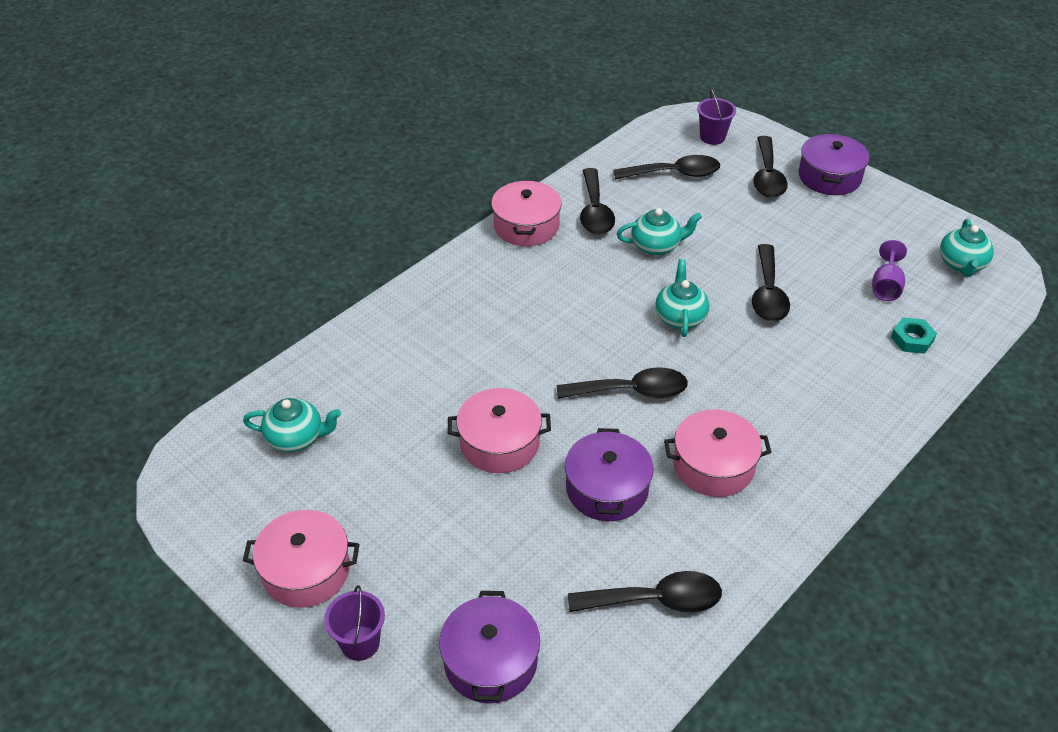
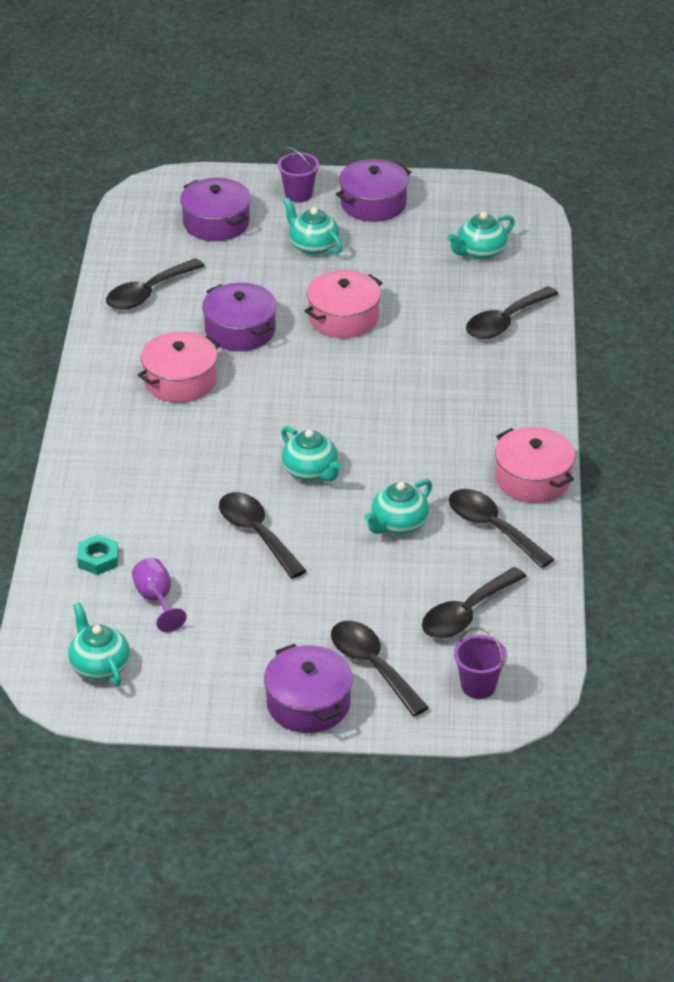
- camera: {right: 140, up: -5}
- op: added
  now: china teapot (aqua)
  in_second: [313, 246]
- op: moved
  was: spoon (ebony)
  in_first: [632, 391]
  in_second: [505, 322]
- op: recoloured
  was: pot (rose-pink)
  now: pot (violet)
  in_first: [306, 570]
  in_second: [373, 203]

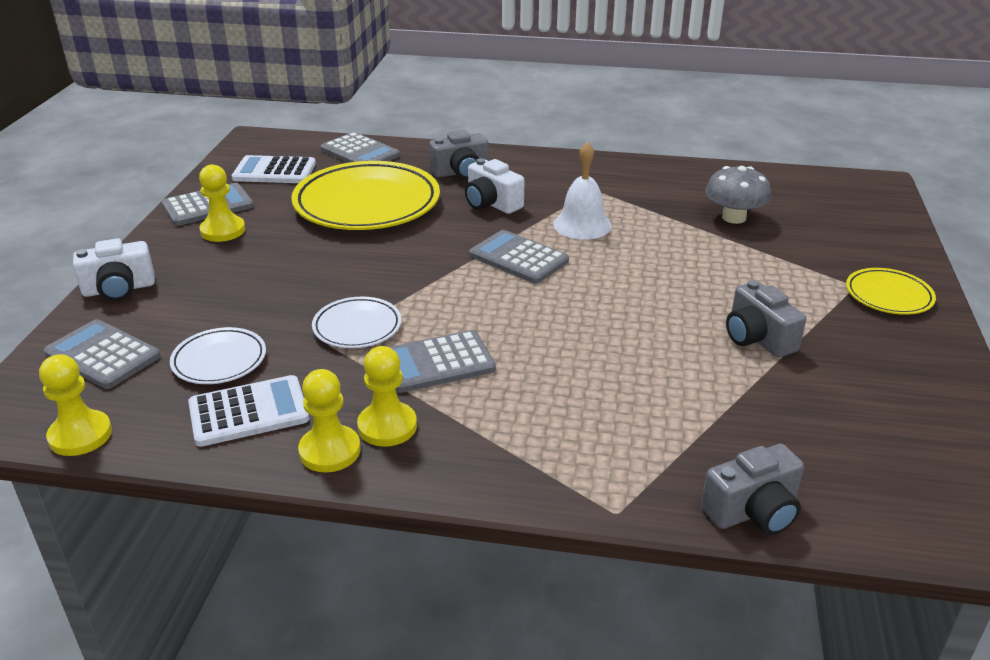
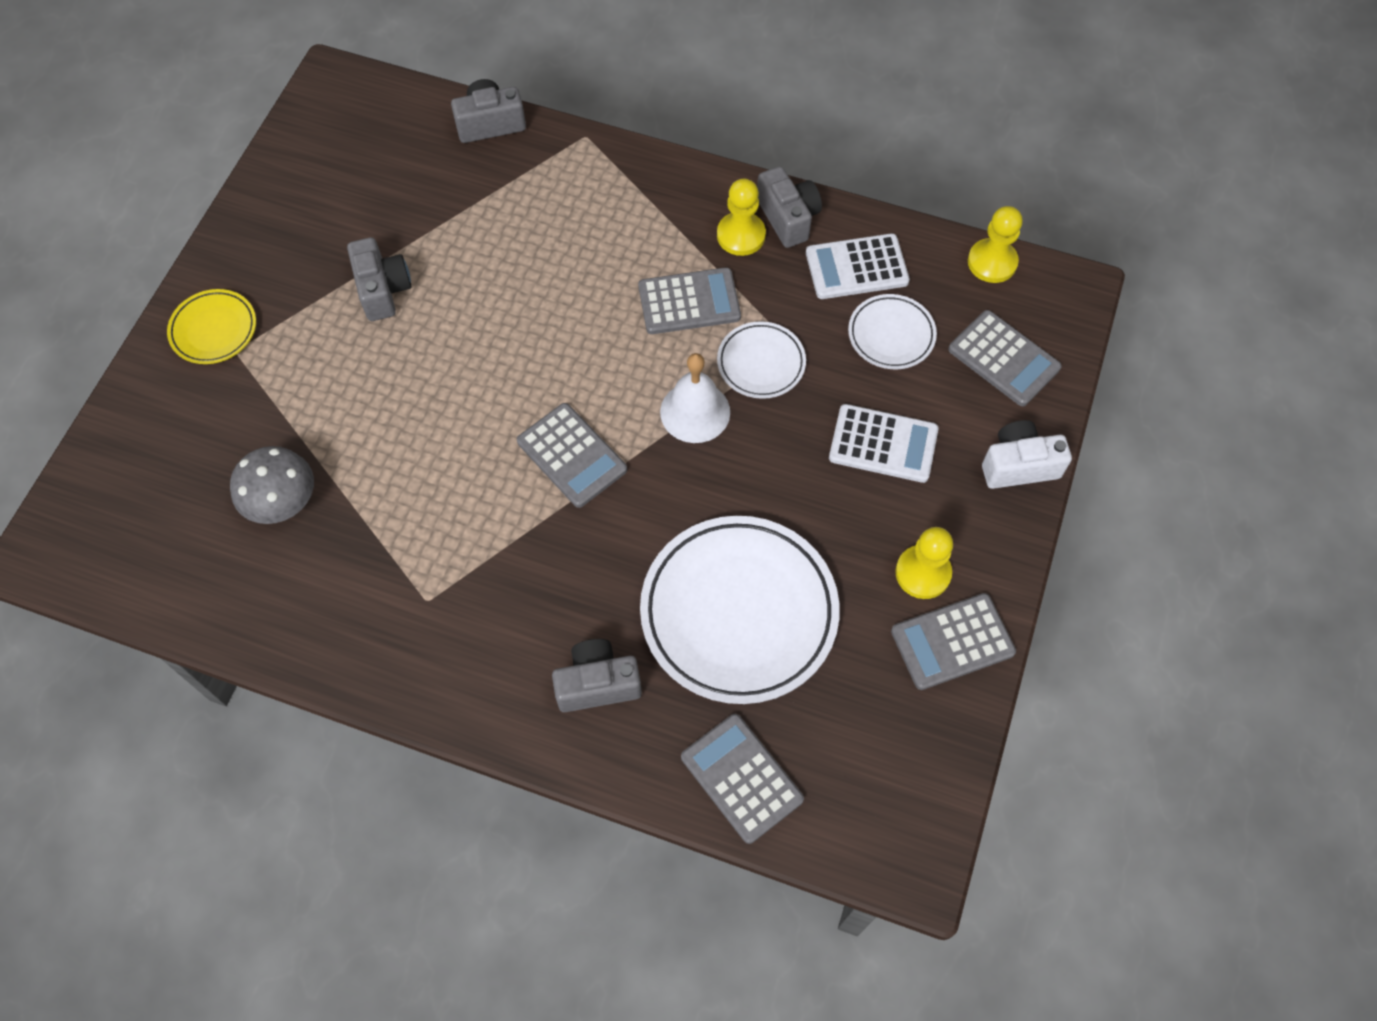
- camera: {right: -170, up: 30}
- op: removed
  was: compact camera (white)
  in_first: [491, 203]
- op: moved
  was: calculator (white)
  in_first: [274, 171]
  in_second: [883, 444]
- op: moved
  was: bell (white)
  in_first: [582, 225]
  in_second: [695, 412]
- op: replaced
  was: chess pawn (yellow)
  now: compact camera (gray)
  in_first: [330, 451]
  in_second: [788, 218]
- op: recoloured
  was: dinner plate (yellow)
  now: dinner plate (white)
  in_first: [367, 204]
  in_second: [739, 612]

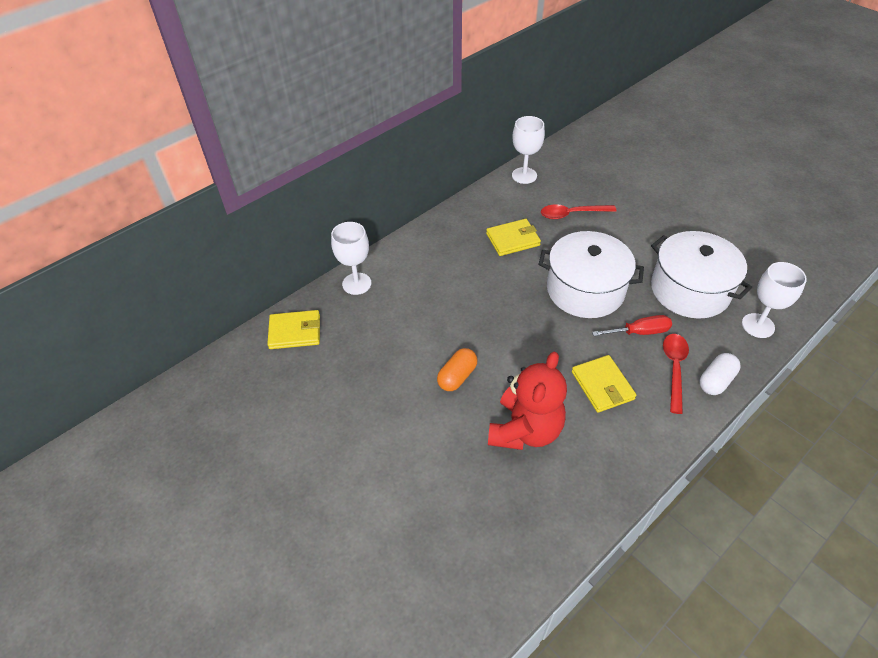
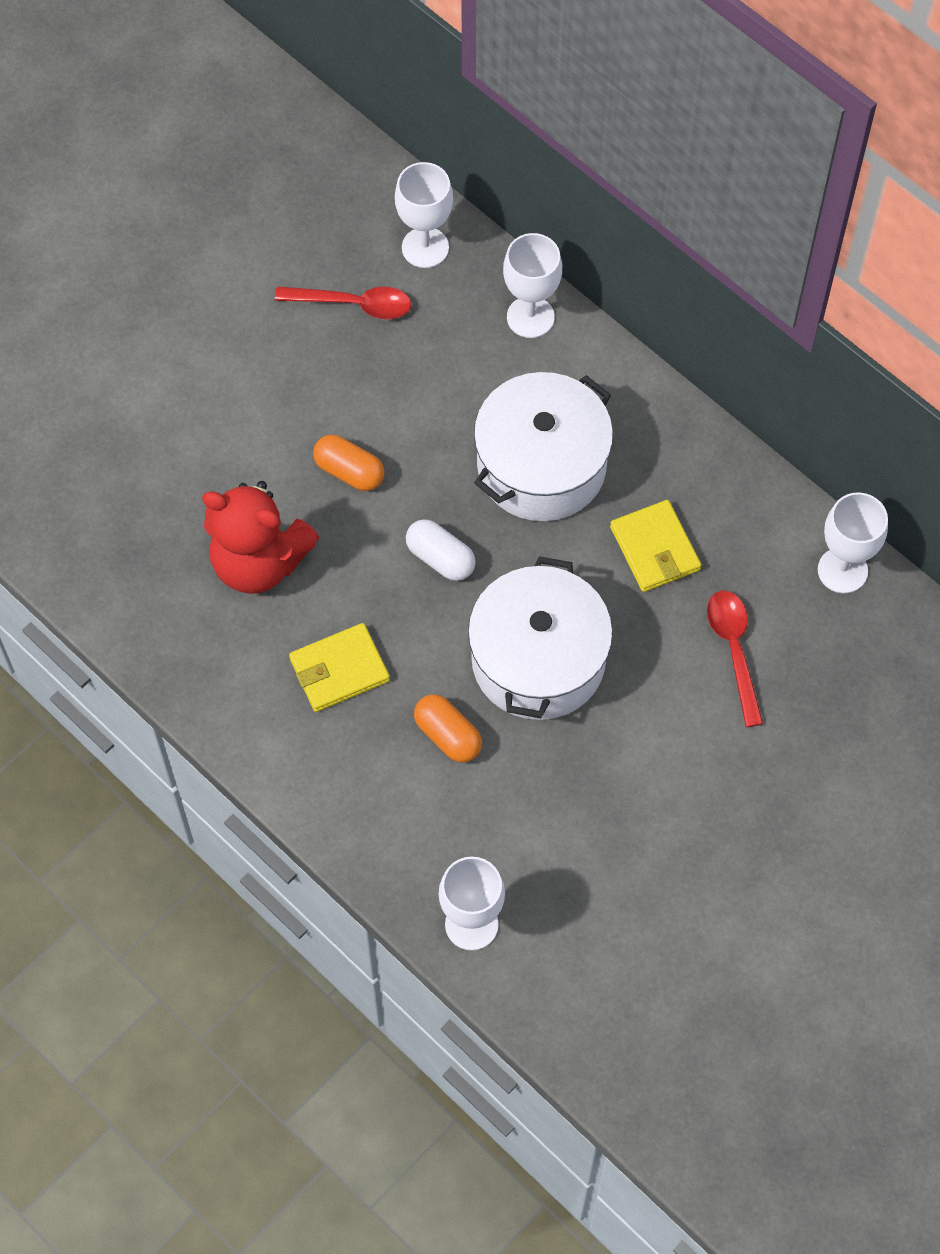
- camera: {right: 85, up: 15}
- op: moved
  was: pot (white)
  in_first: [690, 290]
  in_second: [541, 465]
- op: moved
  was: spoon (crimson)
  in_first: [674, 368]
  in_second: [354, 304]
- op: moved
  was: capsule (white)
  in_first: [716, 381]
  in_second: [440, 558]
- op: replaced
  was: card wallet (yellow)
  now: goblet (white)
  in_first: [295, 332]
  in_second: [425, 247]
- op: replaced
  was: hand screwdriver (crimson)
  now: capsule (orange-coloured)
  in_first: [639, 332]
  in_second: [448, 735]

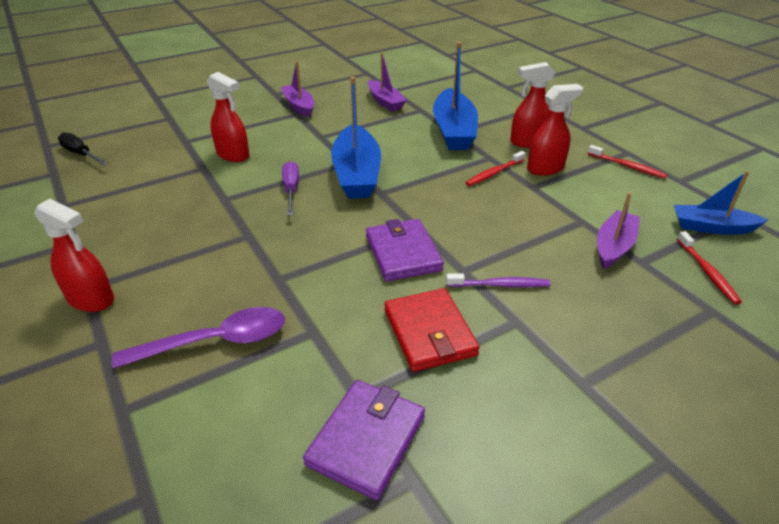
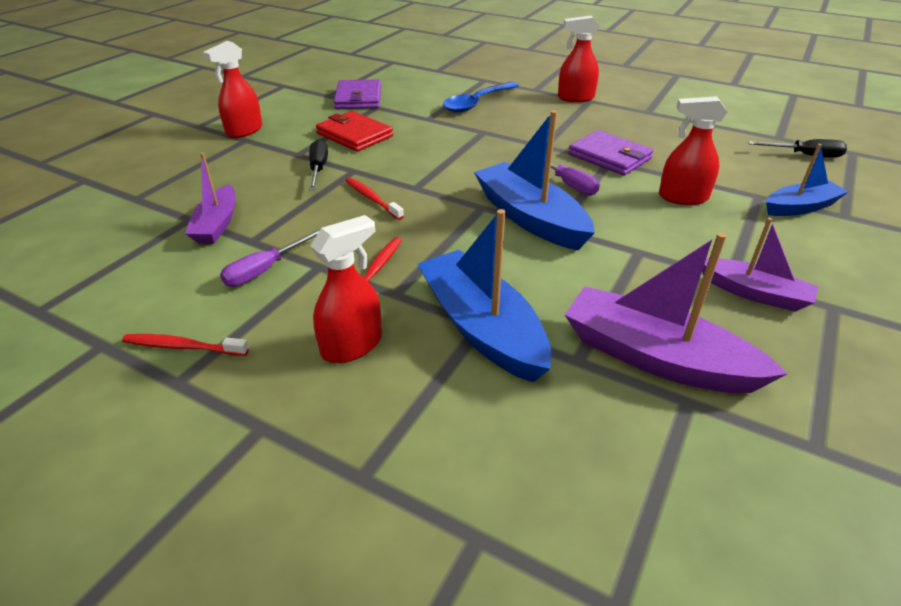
- camera: {right: 150, up: 0}
- op: added
  now: hand screwdriver (violet)
  in_second: [265, 270]
- op: moved
  was: card wallet (violet)
  in_first: [403, 253]
  in_second: [609, 157]
- op: moved
  was: spray bottle (crimson)
  in_first: [545, 168]
  in_second: [244, 131]
- op: moved
  was: toy boat (blue)
  in_first: [712, 227]
  in_second: [800, 207]
- op: moved
  was: dental brush (crimson)
  in_first: [707, 272]
  in_second: [372, 199]
- op: replaced
  was: dental brush (violet)
  now: hand screwdriver (ebony)
  in_first: [499, 285]
  in_second: [318, 169]
- op: recoloured
  was: spoon (violet)
  now: spoon (blue)
  in_first: [215, 341]
  in_second: [477, 103]
- op: resized
  was: toy boat (violet)
  in_first: [385, 102]
  in_second: [656, 358]
  ratio: 1.63

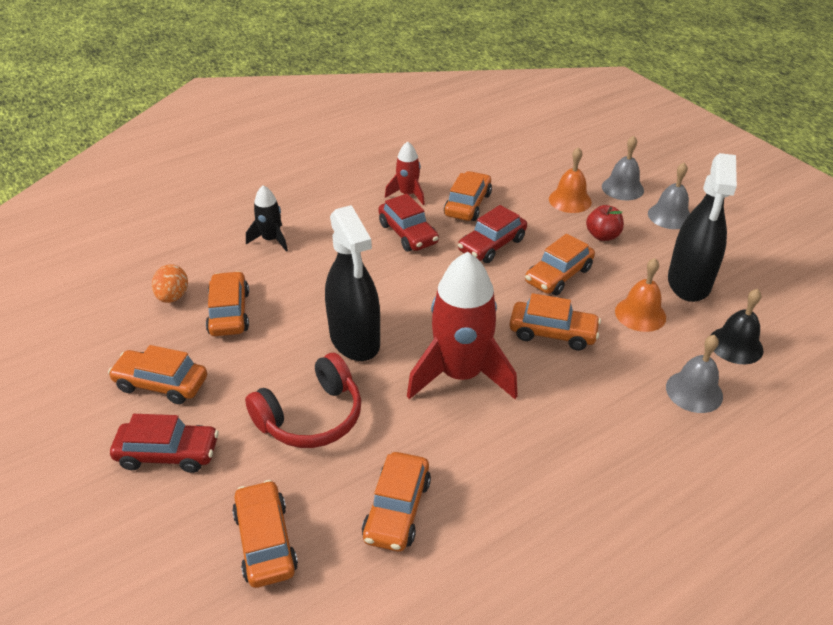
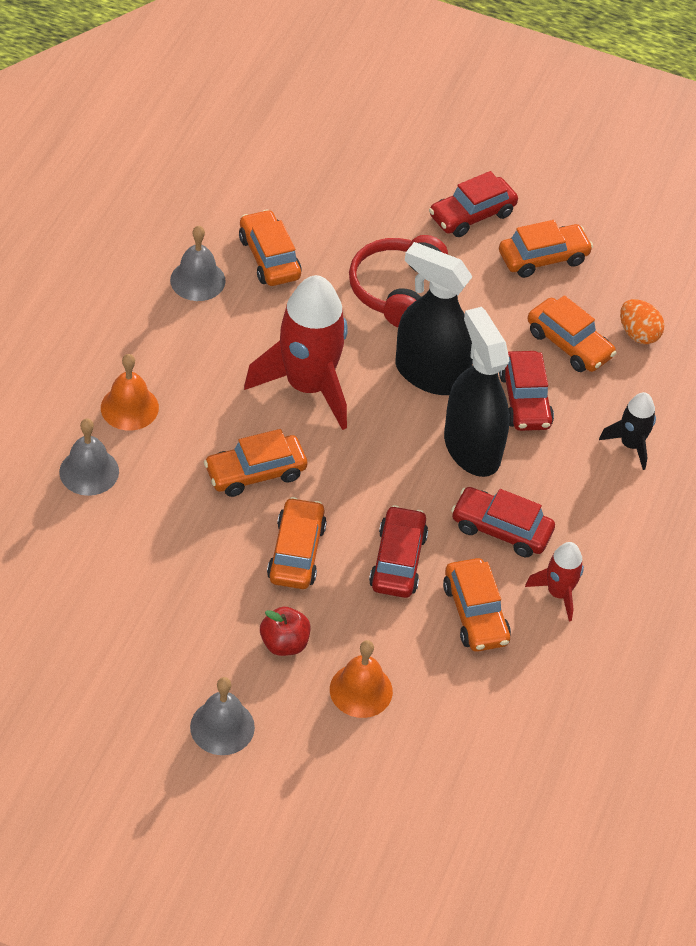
- camera: {right: 140, up: 10}
- op: removed
  was: car (orange-coloured)
  in_first: [265, 541]
- op: removed
  was: bell (ebony)
  in_first: [736, 345]
- op: added
  now: car (crimson)
  in_second: [525, 400]
- op: moved
  was: bell (gray)
  in_first: [622, 188]
  in_second: [197, 280]
- op: moved
  was: bell (orange-coloured)
  in_first: [640, 314]
  in_second: [129, 407]
- op: moved
  was: spray bottle (ebony)
  in_first: [689, 282]
  in_second: [472, 448]

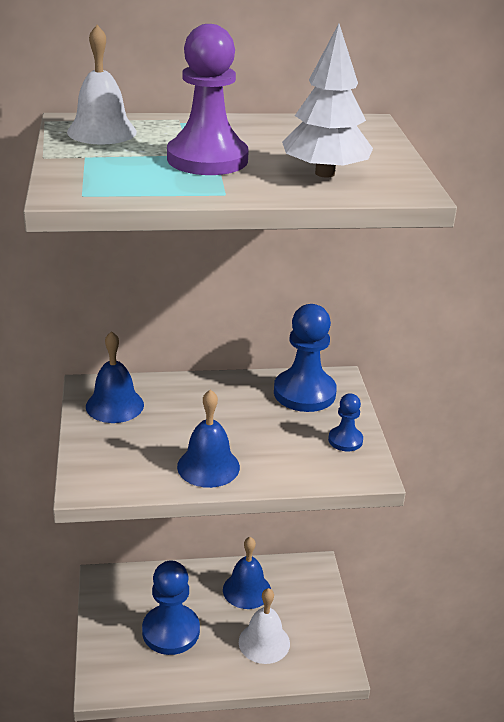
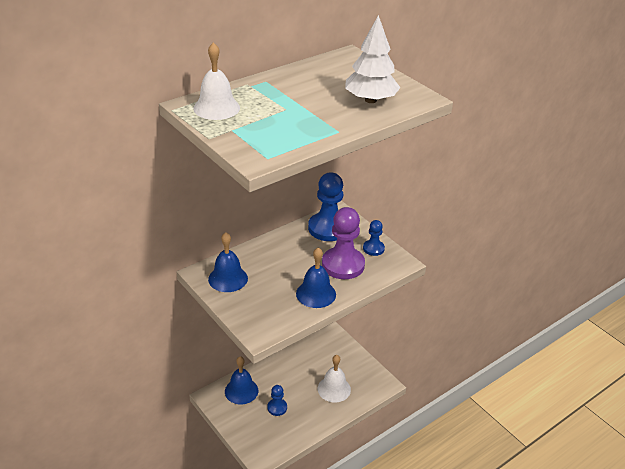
- camera: {right: -30, up: 5}
- op: moved
  was: chess pawn (violet)
  in_first: [207, 159]
  in_second: [343, 265]
- op: moved
  was: bell (blue)
  in_first: [247, 590]
  in_second: [241, 391]
- op: resized
  was: chess pawn (blue)
  in_first: [171, 631]
  in_second: [277, 407]
  ratio: 0.52

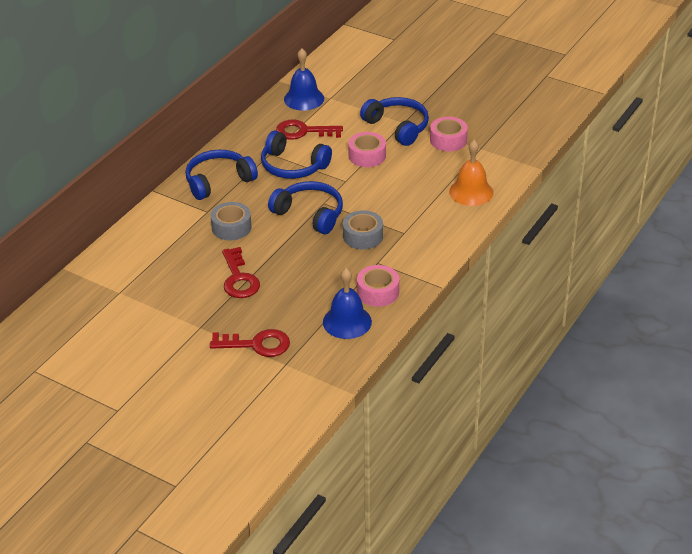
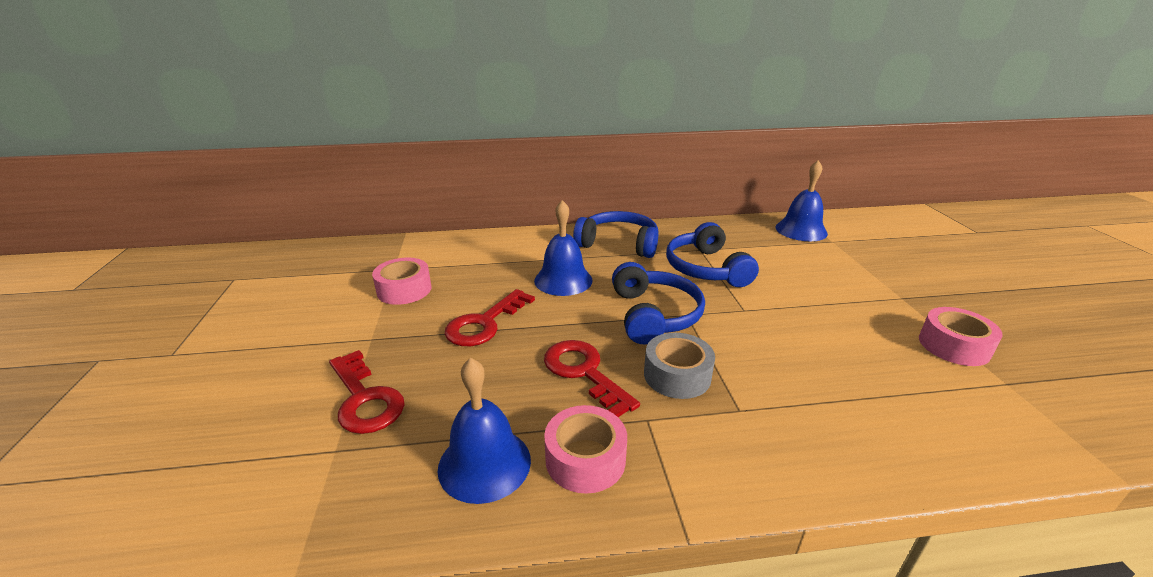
- camera: {right: 50, up: -10}
- op: removed
  was: headphones (blue)
  in_first: [398, 127]
- op: removed
  was: bell (orange-coloured)
  in_first: [471, 192]
- op: moved
  was: key (crimson)
  in_first: [303, 131]
  in_second: [583, 372]
- op: moved
  was: roll of tape (rose-pink)
  in_first: [367, 156]
  in_second: [404, 290]
- op: replaced
  was: roll of tape (gray)
  now: bell (blue)
  in_first: [231, 227]
  in_second: [563, 280]

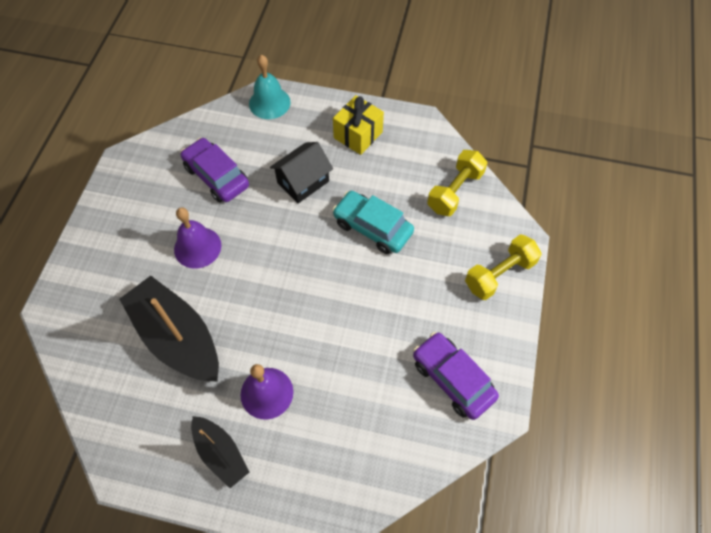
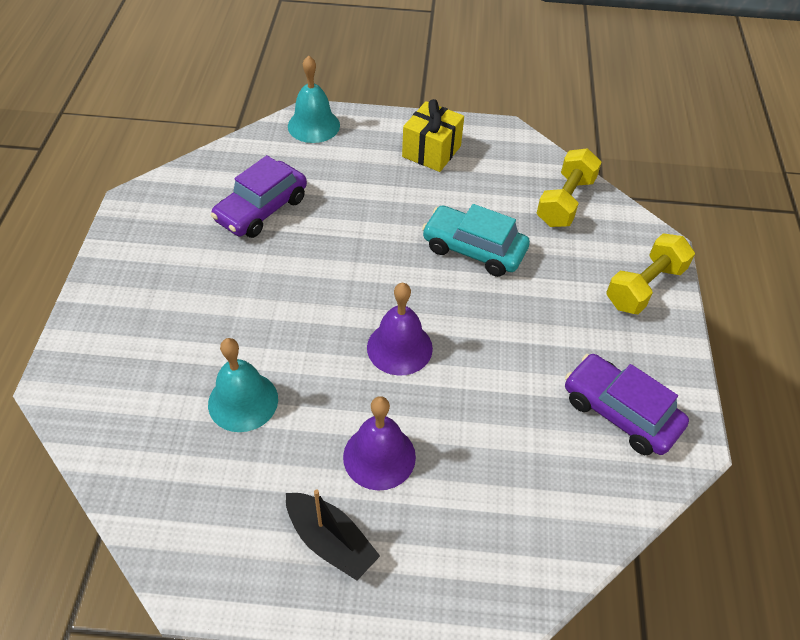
- camera: {right: -10, up: -10}
- op: removed
  was: cottage (ebony)
  in_first: [303, 182]
- op: moved
  was: bell (violet)
  in_first: [197, 247]
  in_second: [399, 347]
- op: replaced
  was: toy boat (ebony)
  now: bell (aqua)
  in_first: [177, 337]
  in_second: [243, 401]
- op: turned
  was: car (violet)
  in_first: [216, 176]
  in_second: [261, 209]
  clockwise: -90

